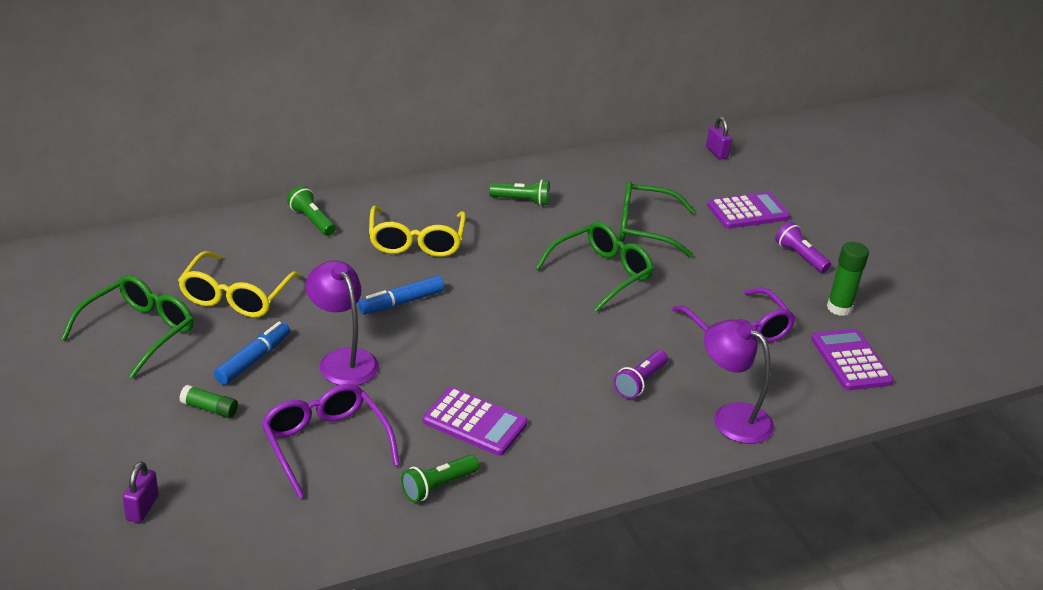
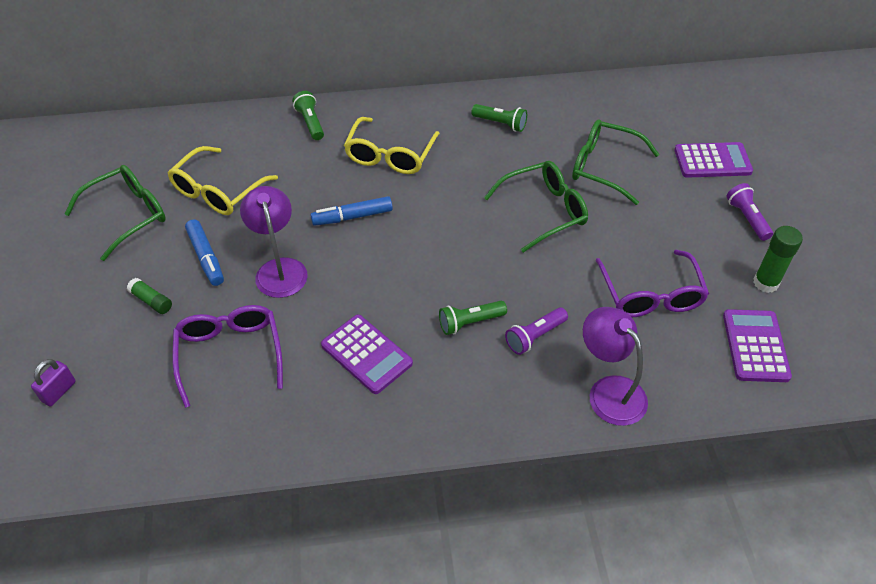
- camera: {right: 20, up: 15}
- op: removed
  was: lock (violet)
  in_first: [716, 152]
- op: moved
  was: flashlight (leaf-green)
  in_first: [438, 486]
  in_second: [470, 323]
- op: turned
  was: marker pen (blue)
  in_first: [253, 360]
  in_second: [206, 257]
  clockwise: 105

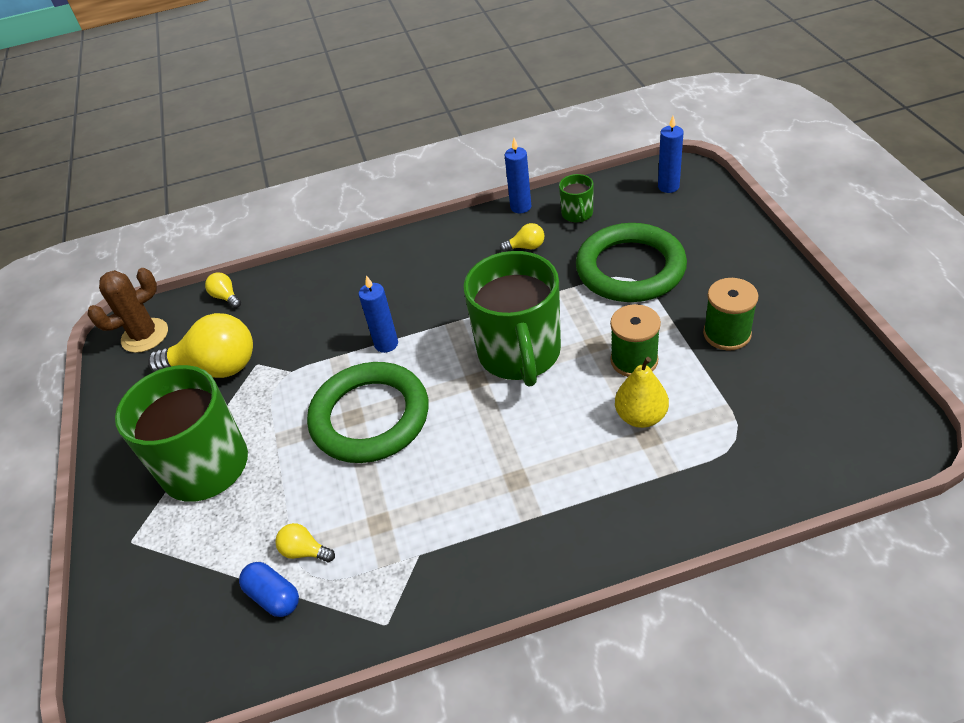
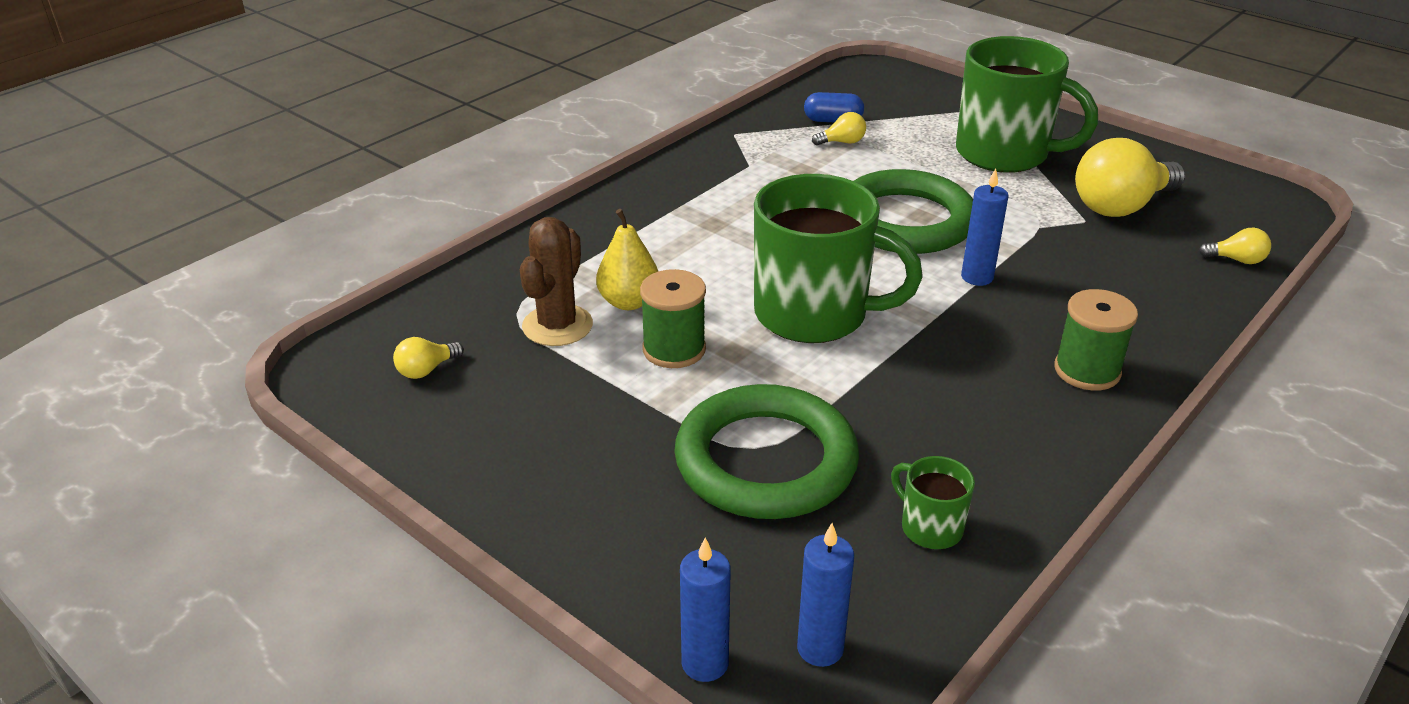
- camera: {right: 140, up: -10}
- op: moved
  was: cactus (brown)
  in_first: [145, 335]
  in_second: [557, 326]
- op: moved
  was: light bulb (yellow)
  in_first: [526, 247]
  in_second: [426, 370]
- op: moved
  was: candle (blue)
  in_first: [520, 207]
  in_second: [705, 663]
- op: moved
  was: spool (leaf-green)
  in_first: [727, 334]
  in_second: [1087, 371]
- op: turned
  was: tea mug (leaf-green)
  in_first: [520, 354]
  in_second: [814, 314]
  clockwise: 150

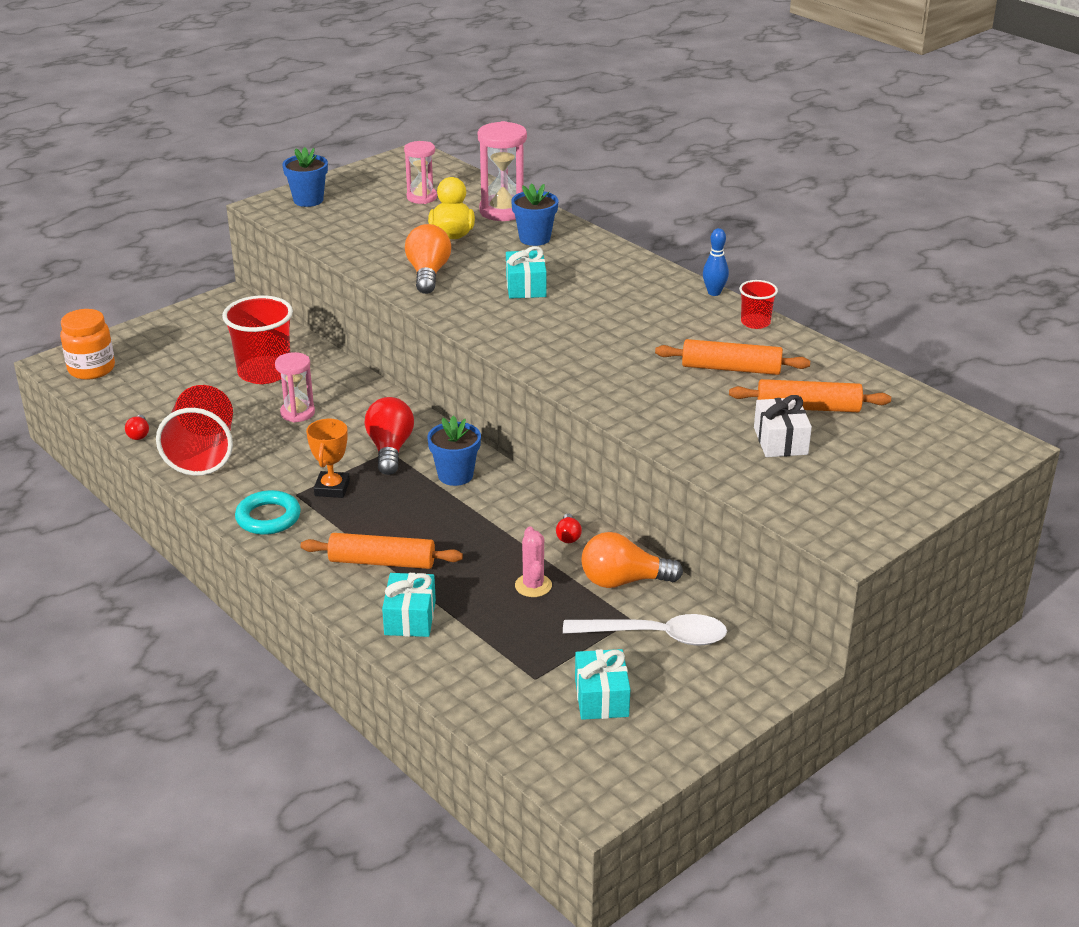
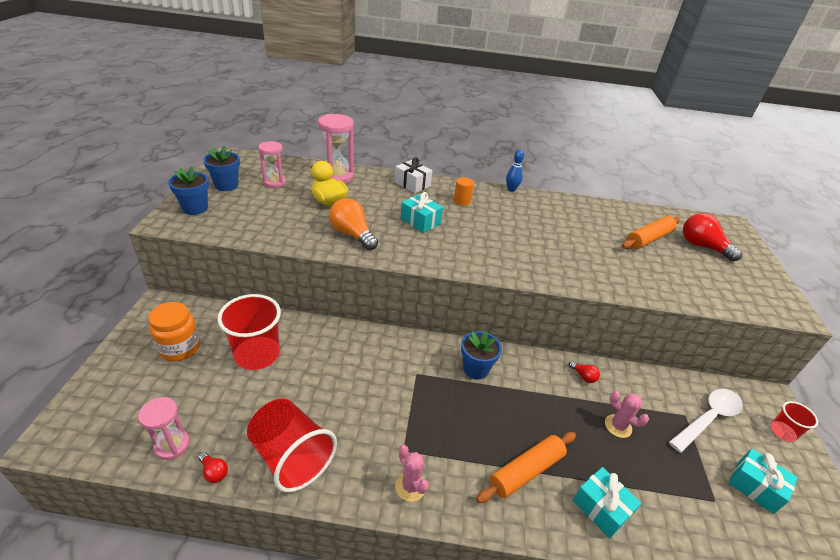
- camera: {right: -45, up: 5}
- op: removed
  was: trophy (orange-coloured)
  in_first: [332, 488]
- op: removed
  was: light bulb (orange-coloured)
  in_first: [623, 581]
- op: removed
  was: pastry roller (orange-coloured)
  in_first: [731, 368]
- op: added
  now: solid cylinder (orange-coloured)
  in_second: [462, 201]
- op: moved
  was: preserve jar (orange-coloured)
  in_first: [91, 369]
  in_second: [180, 348]
- op: moved
  was: hourglass (rose-pink)
  in_first: [297, 413]
  in_second: [172, 445]
- op: moved
  was: light bulb (crimson)
  in_first: [390, 449]
  in_second: [702, 246]
- op: moved
  was: flower pot (blue)
  in_first: [534, 238]
  in_second: [226, 185]
- op: moved
  was: cup (crimson)
  in_first: [755, 322]
  in_second: [782, 432]
- op: moved
  was: present (white)
  in_first: [780, 441]
  in_second: [412, 184]
- op: replaced
  was: torus (aqua)
  now: cactus (rose-pink)
  in_first: [268, 517]
  in_second: [410, 486]

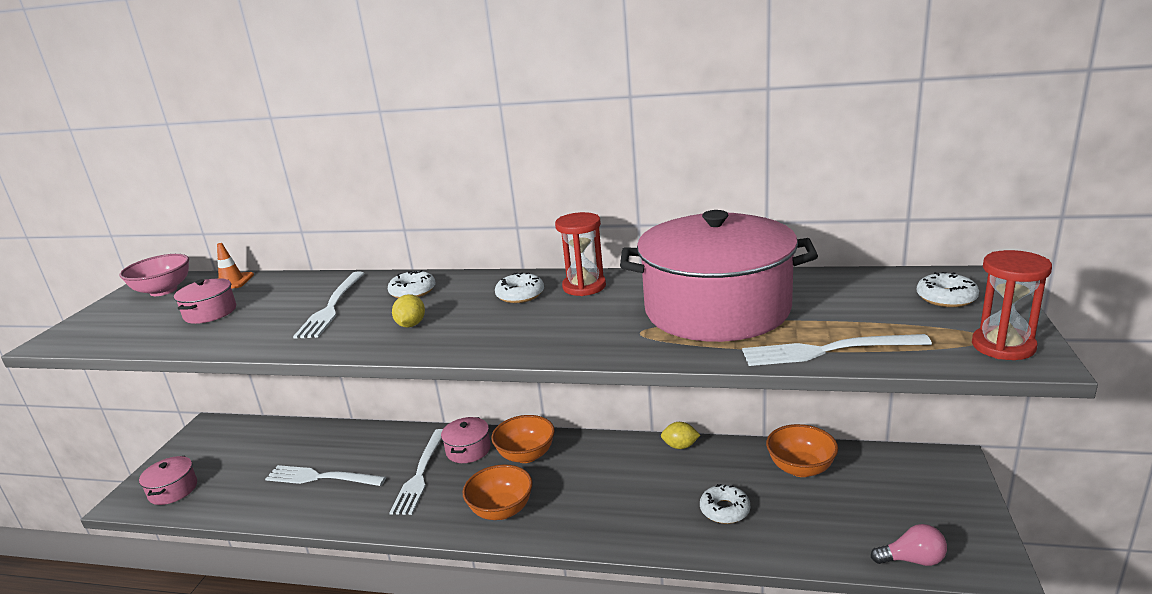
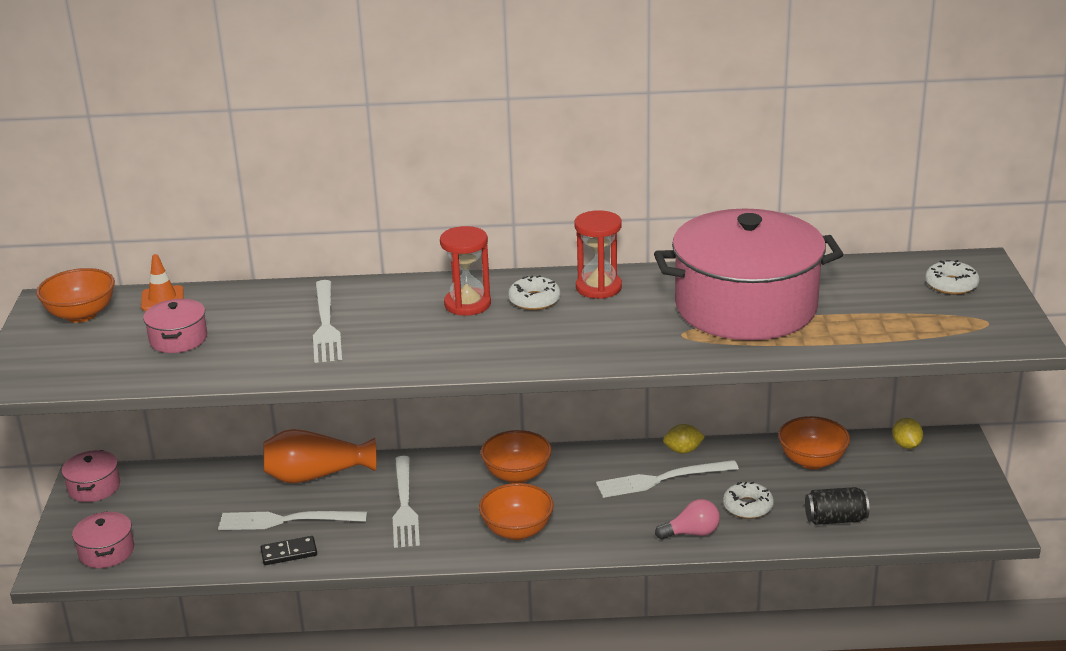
- camera: {right: -15, up: 5}
- op: removed
  was: donut (white)
  in_first: [413, 291]
- op: added
  now: domino (ebony)
  in_second: [289, 553]
- op: added
  now: flower vase (orange-coloured)
  in_second: [316, 475]
- op: added
  now: can (ebony)
  in_second: [835, 519]
- op: moved
  was: citrus fruit (yellow)
  in_first: [411, 325]
  in_second: [906, 445]
- op: moved
  was: pot (rose-pink)
  in_first: [468, 450]
  in_second: [94, 487]
- op: moved
  was: table fork (white)
  in_first: [827, 351]
  in_second: [661, 479]
- op: moved
  was: light bulb (rose-pink)
  in_first: [912, 560]
  in_second: [692, 533]
- op: moved
  was: hourglass (crimson)
  in_first: [1003, 346]
  in_second: [467, 304]
- op: recoloured
  was: serving bowl (rose-pink)
  now: serving bowl (orange-coloured)
  in_first: [163, 290]
  in_second: [81, 315]

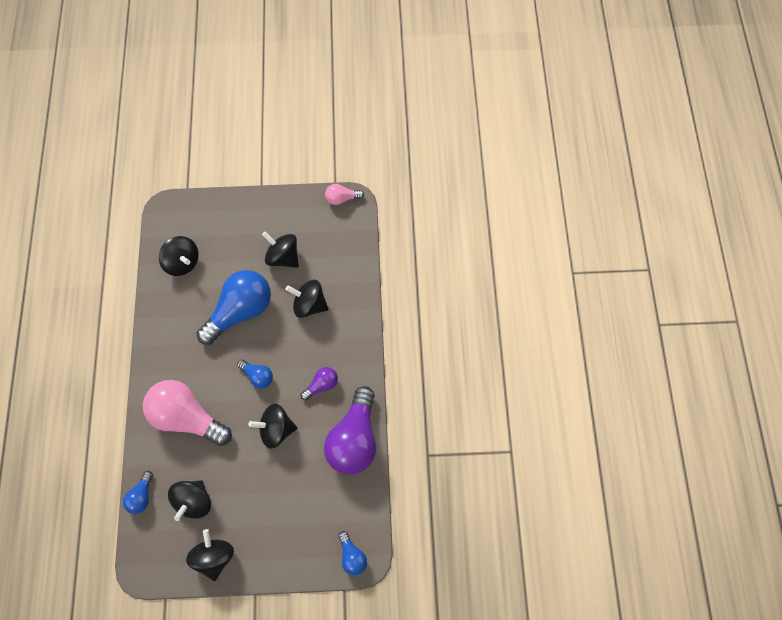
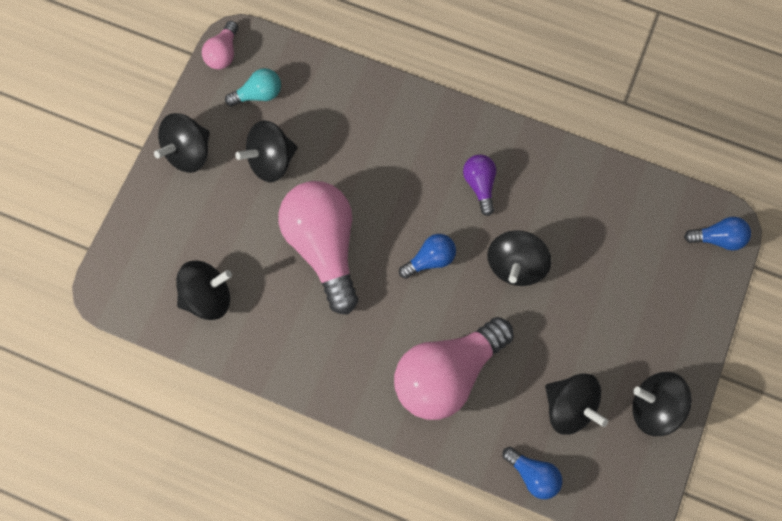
- camera: {right: -65, up: 5}
- op: removed
  was: light bulb (violet)
  in_first: [354, 440]
- op: added
  now: light bulb (aqua)
  in_second: [258, 94]
- op: moved
  was: whirligig (ebony)
  in_first: [309, 305]
  in_second: [188, 152]
- op: recoloured
  was: light bulb (blue)
  now: light bulb (rose-pink)
  in_first: [240, 311]
  in_second: [324, 247]

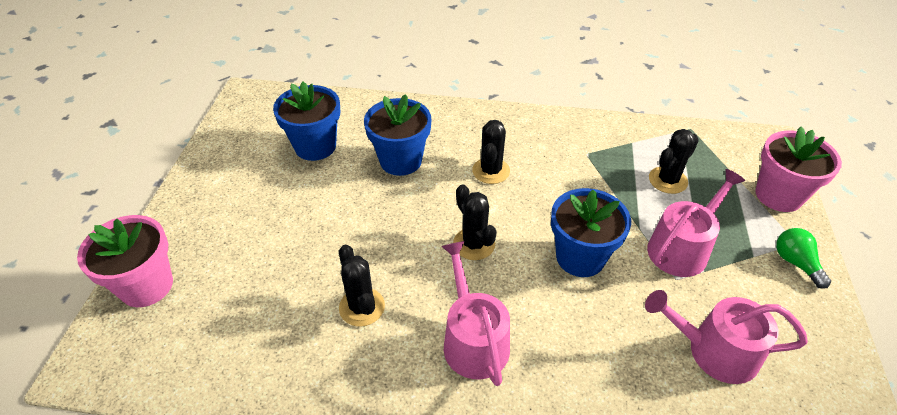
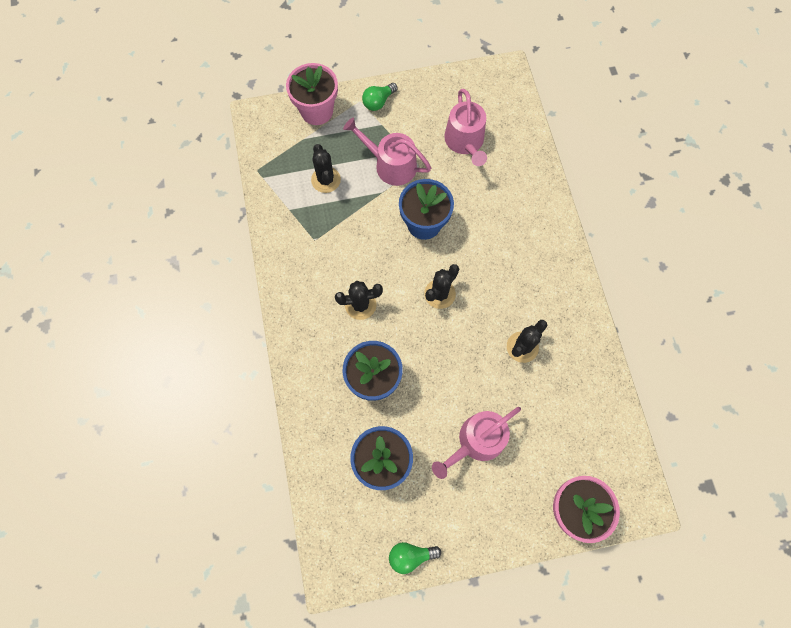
- camera: {right: -110, up: 25}
- op: added
  now: light bulb (leaf-green)
  in_second: [410, 555]
- op: moved
  was: watering can (rose-pink)
  in_first: [473, 340]
  in_second: [477, 441]
- op: turned
  was: cactus (ebony)
  in_first: [668, 180]
  in_second: [326, 180]
  clockwise: 45

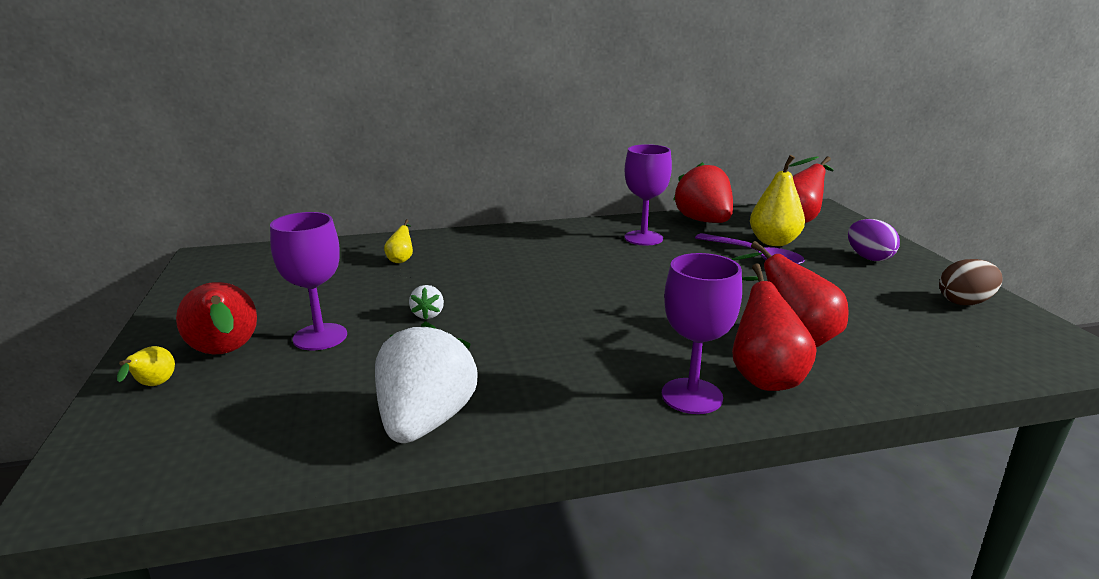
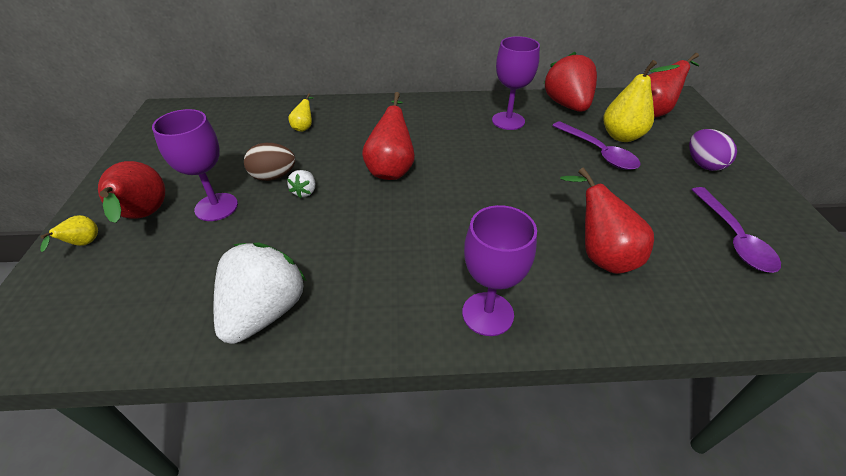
- camera: {right: 10, up: 20}
- op: added
  now: spoon (violet)
  in_second: [733, 237]
- op: moved
  was: pear fruit (crimson)
  in_first: [763, 375]
  in_second: [391, 168]
- op: moved
  was: toy egg (brown)
  in_first: [964, 302]
  in_second: [273, 176]

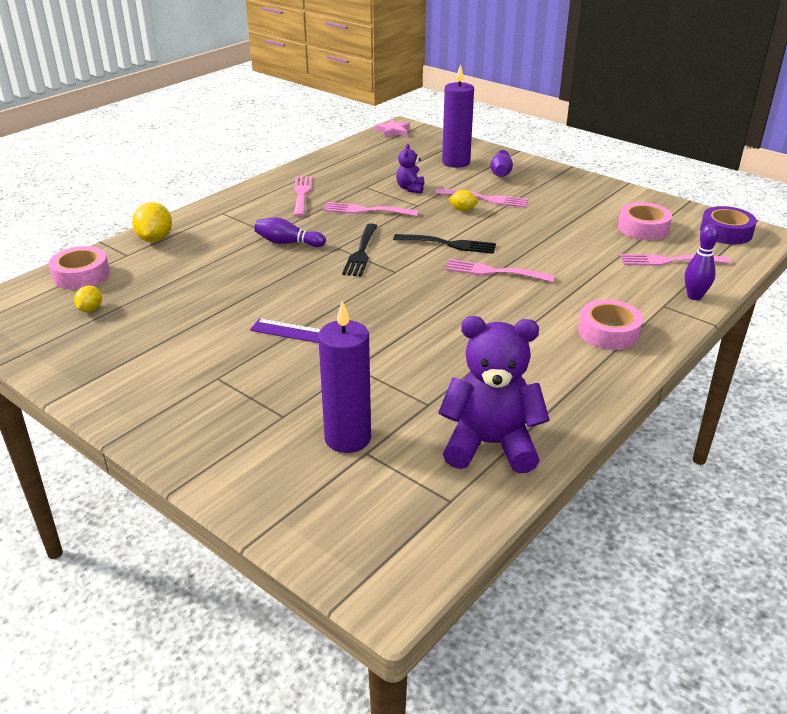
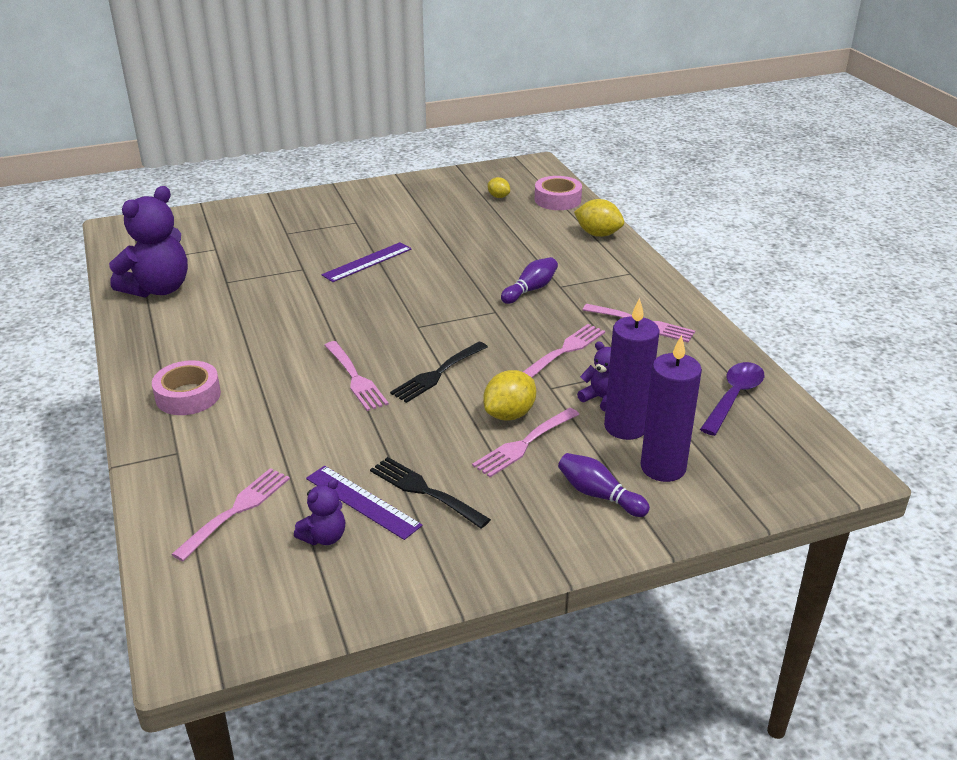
- camera: {right: 120, up: 0}
- op: removed
  was: five-pointed star (rose-pink)
  in_first: [393, 131]
- op: removed
  was: bowling pin (violet)
  in_first: [694, 296]
- op: removed
  was: roll of tape (violet)
  in_first: [726, 232]
- op: added
  now: ruler (violet)
  in_second: [362, 501]
- op: added
  now: spoon (violet)
  in_second: [734, 397]
- op: moved
  was: candle (violet)
  in_first: [347, 438]
  in_second: [625, 427]
- op: moved
  was: table fork (ebony)
  in_first: [361, 252]
  in_second: [424, 491]
- op: replaced
  was: roll of tape (rose-pink)
  now: teddy bear (violet)
  in_first: [643, 228]
  in_second: [324, 537]
- op: turned
  was: table fork (rose-pink)
  in_first: [494, 272]
  in_second: [355, 378]
  clockwise: 105
- op: resized
  was: citrus fruit (yellow)
  in_first: [463, 210]
  in_second: [509, 414]
  ratio: 1.7

